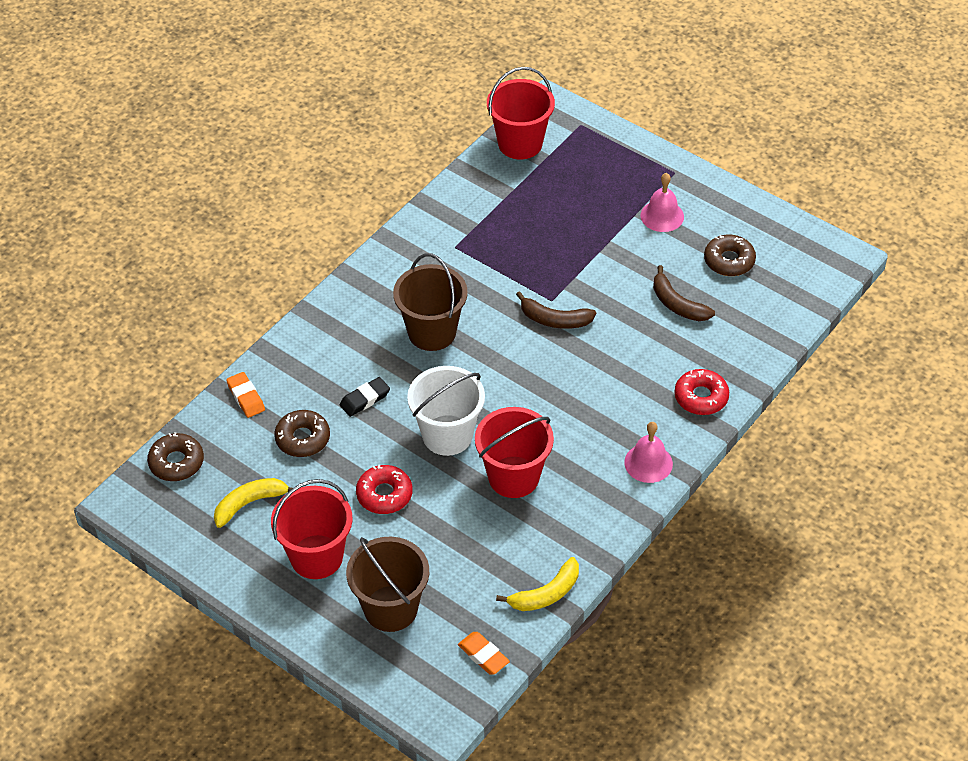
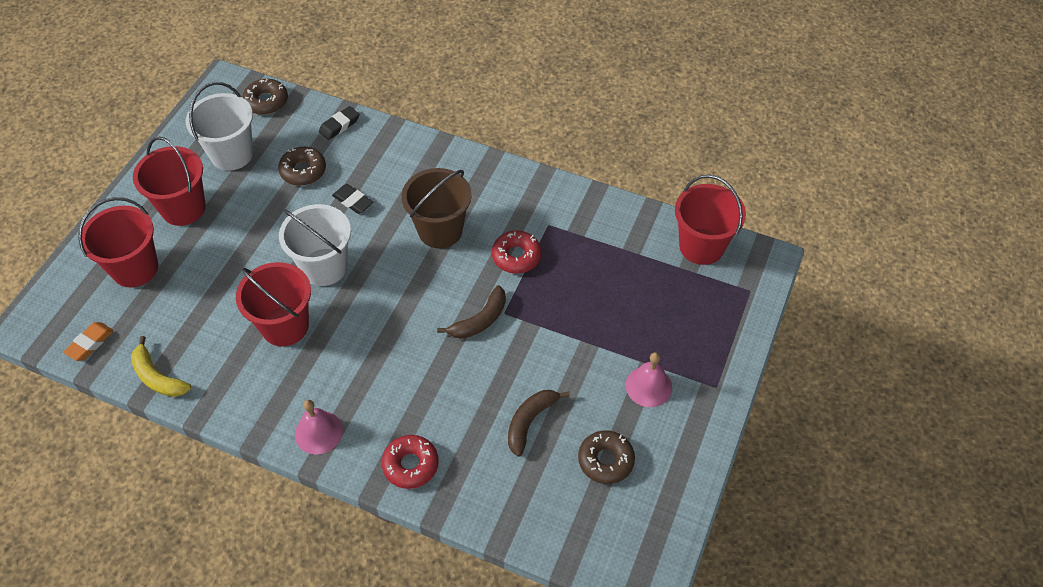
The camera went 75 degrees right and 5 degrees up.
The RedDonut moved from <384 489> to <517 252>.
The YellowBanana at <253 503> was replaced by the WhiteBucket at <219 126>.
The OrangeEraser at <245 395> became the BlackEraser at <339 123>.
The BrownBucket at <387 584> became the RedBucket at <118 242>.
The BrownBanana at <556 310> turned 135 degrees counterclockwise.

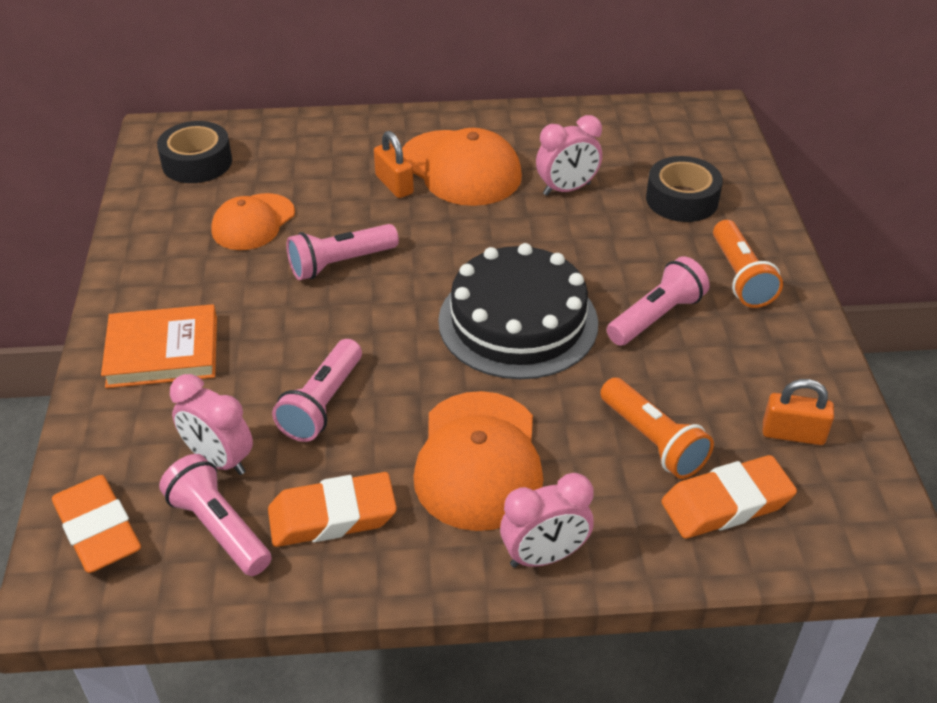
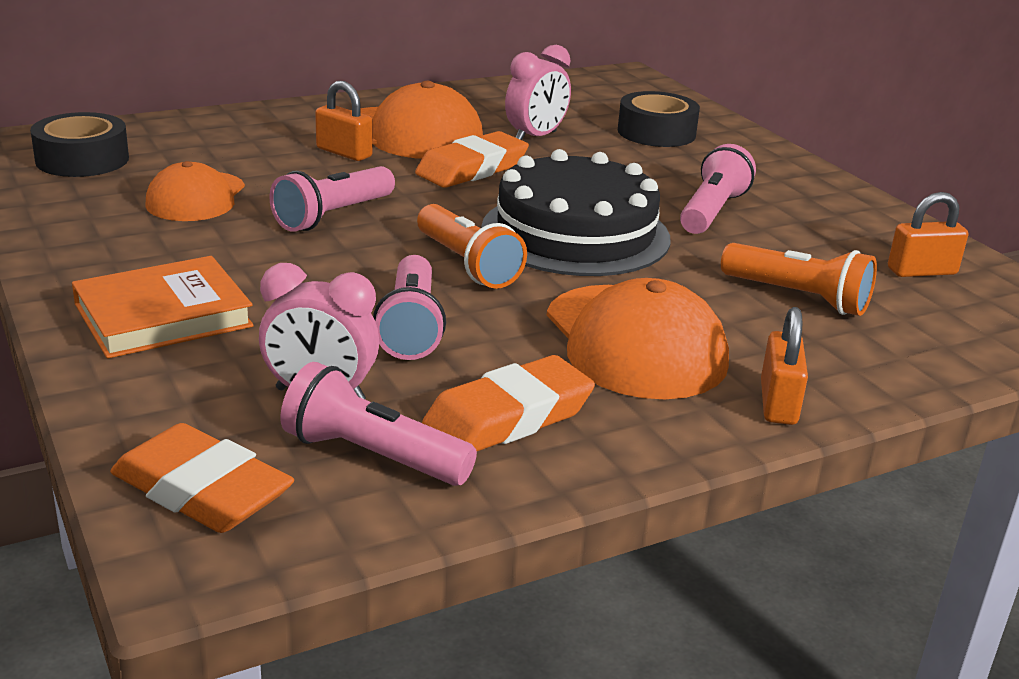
The camera went 25 degrees left and 15 degrees down.
The OrangeEraser moved from <729 497> to <472 159>.
The OrangeFlashlight moved from <748 264> to <472 246>.
The PinkClock at <547 520> was replaced by the OrangePadlock at <784 366>.

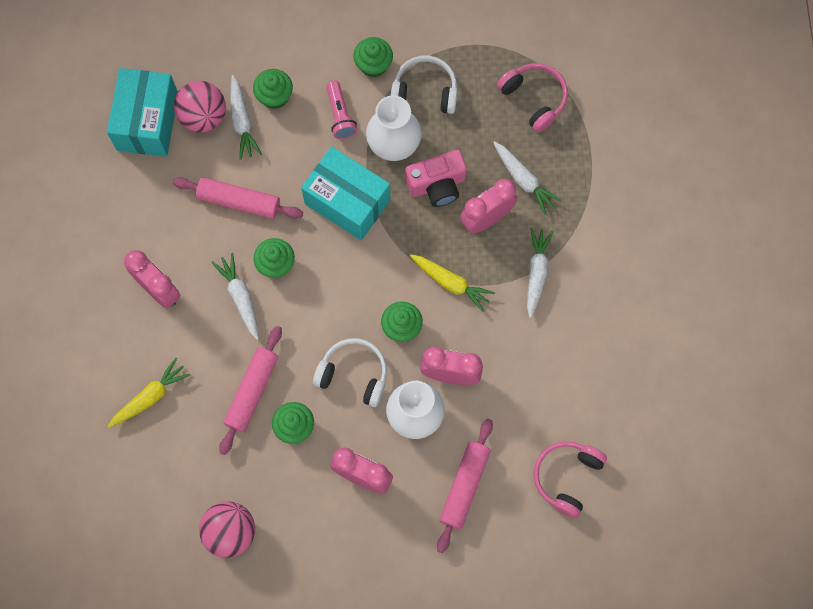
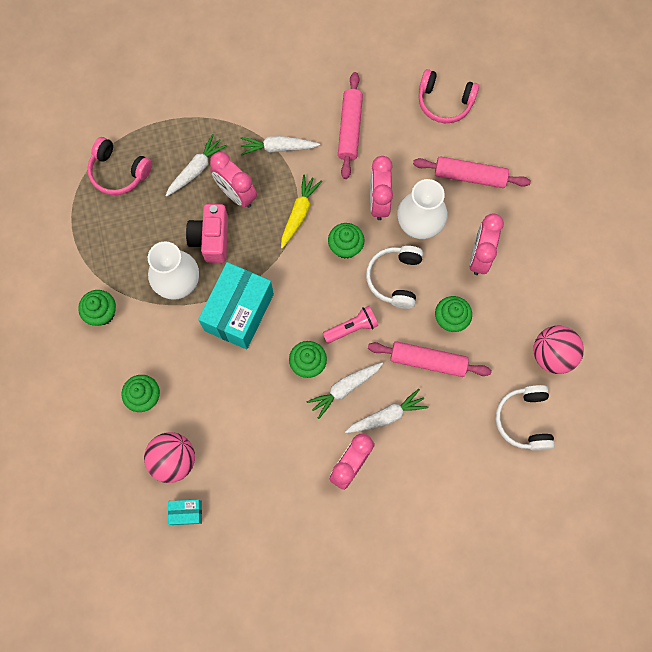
The camera went 100 degrees left and 0 degrees up.
The YellowCarrot at <149 393> disappeared.
The PinkRollingPin moved from <238 198> to <350 125>.
The WhiteCarrot moved from <246 117> to <386 411>.
The PinkFlashlight moved from <341 109> to <350 324>.
The WhiteHeadphones moved from <424 85> to <525 418>.
The PinkCamera at <436 178> turned 150 degrees counterclockwise.
The PinkHeadphones at <532 97> turned 105 degrees counterclockwise.
The TurquoiseBox at <142 112> changed to 0.45 times the size.

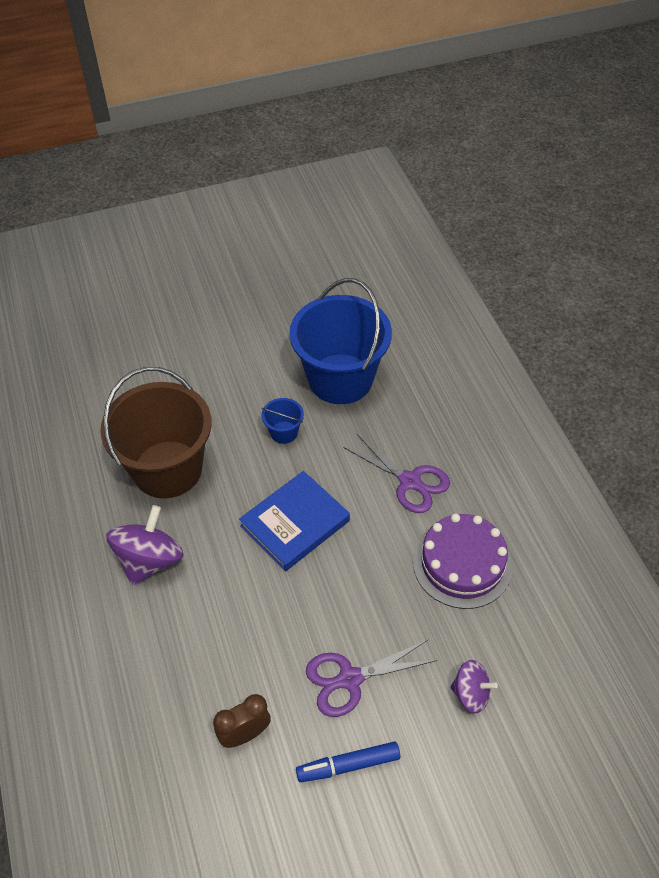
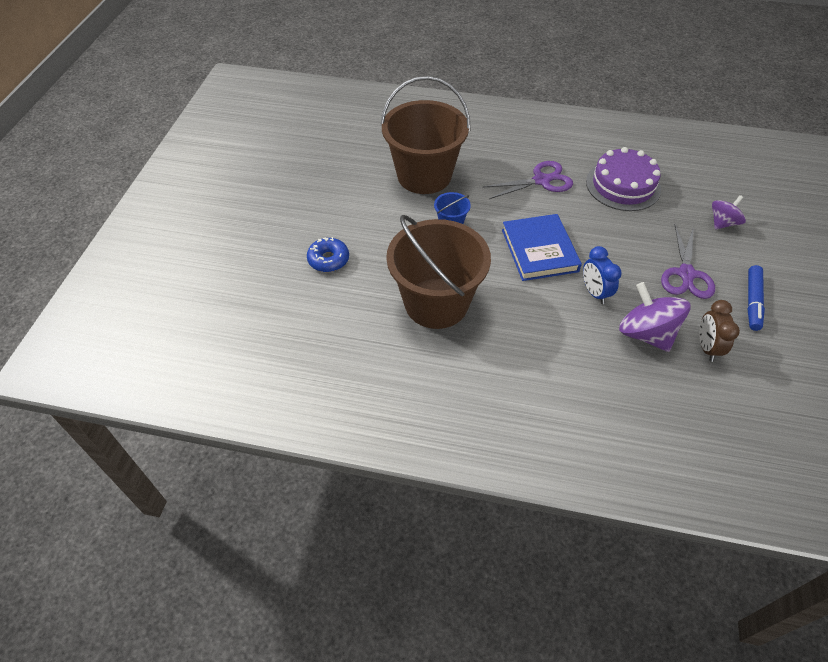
The camera went 60 degrees left and 0 degrees up.
The BlueDonut at <328 254> appeared.
The BlueClock at <602 275> appeared.
The PurpleSpinningTop moved from <145 545> to <655 317>.
The BlueBucket at <340 341> became the BrownBucket at <425 135>.

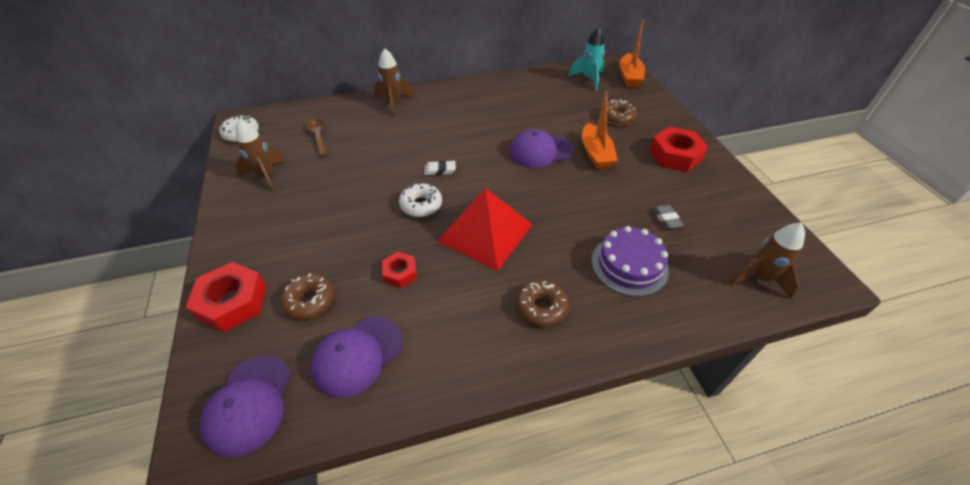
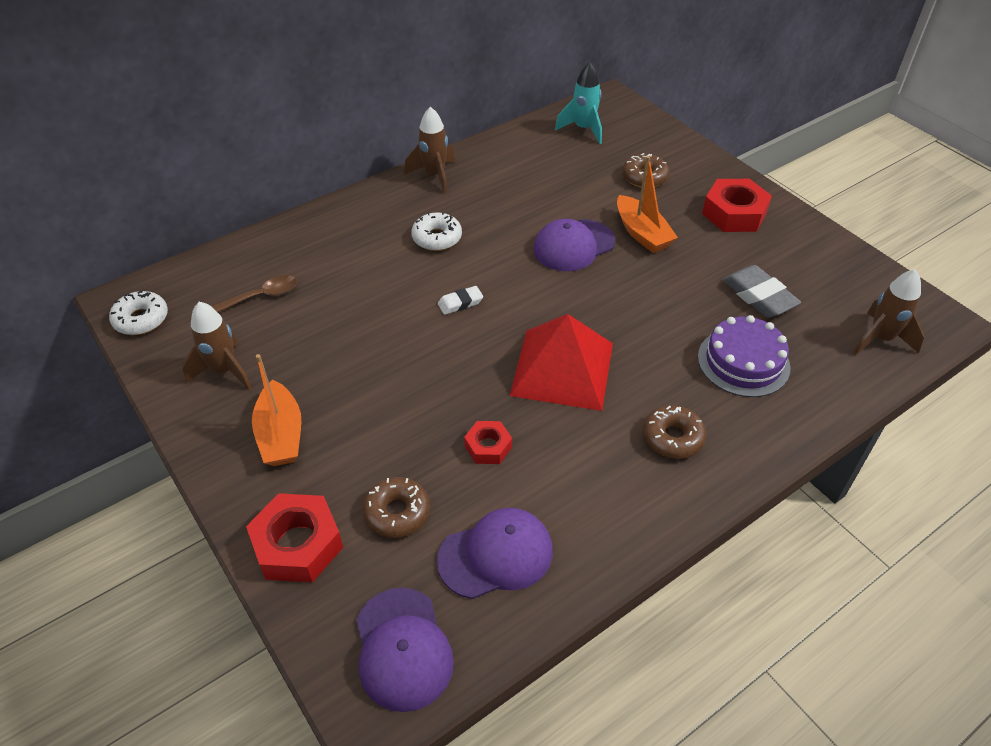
The camera went 20 degrees left and 0 degrees up.
The BrownRocket moved from <394 81> to <429 150>.
The WhiteDonut moved from <420 199> to <436 231>.
The OrangeBoat moved from <632 53> to <276 410>.
The BrownSpoon at <317 137> turned 105 degrees clockwise.
The PurpleCap at <356 357> turned 135 degrees counterclockwise.
The GreyEraser at <668 217> changed to 1.77 times the size.

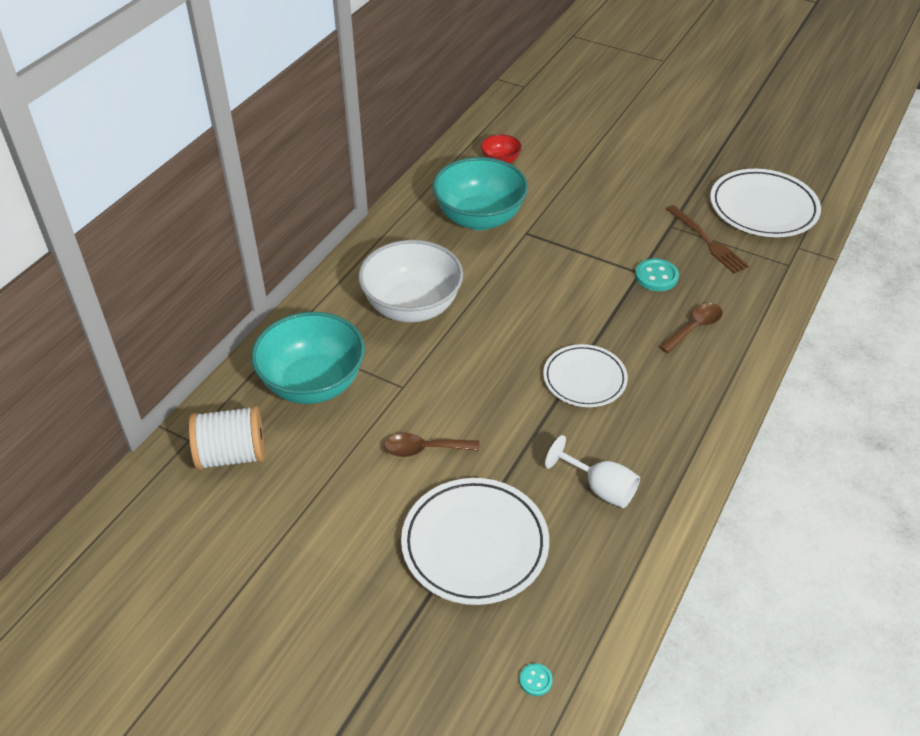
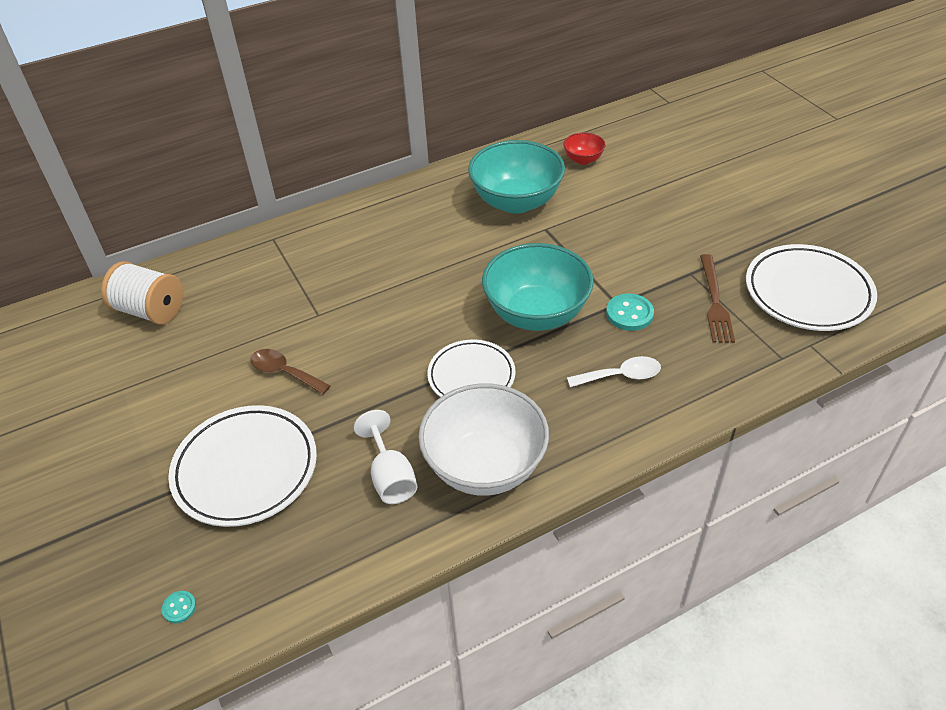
The camera went 35 degrees right and 0 degrees up.
The TurquoiseBowl moved from <308 358> to <538 287>.
The WhiteBowl moved from <410 281> to <483 439>.
The BrownSpoon at <691 328> became the WhiteSpoon at <614 371>.

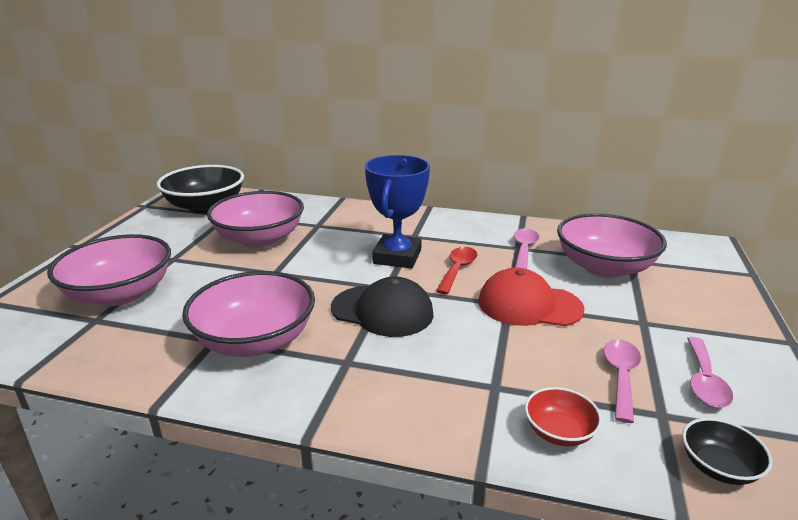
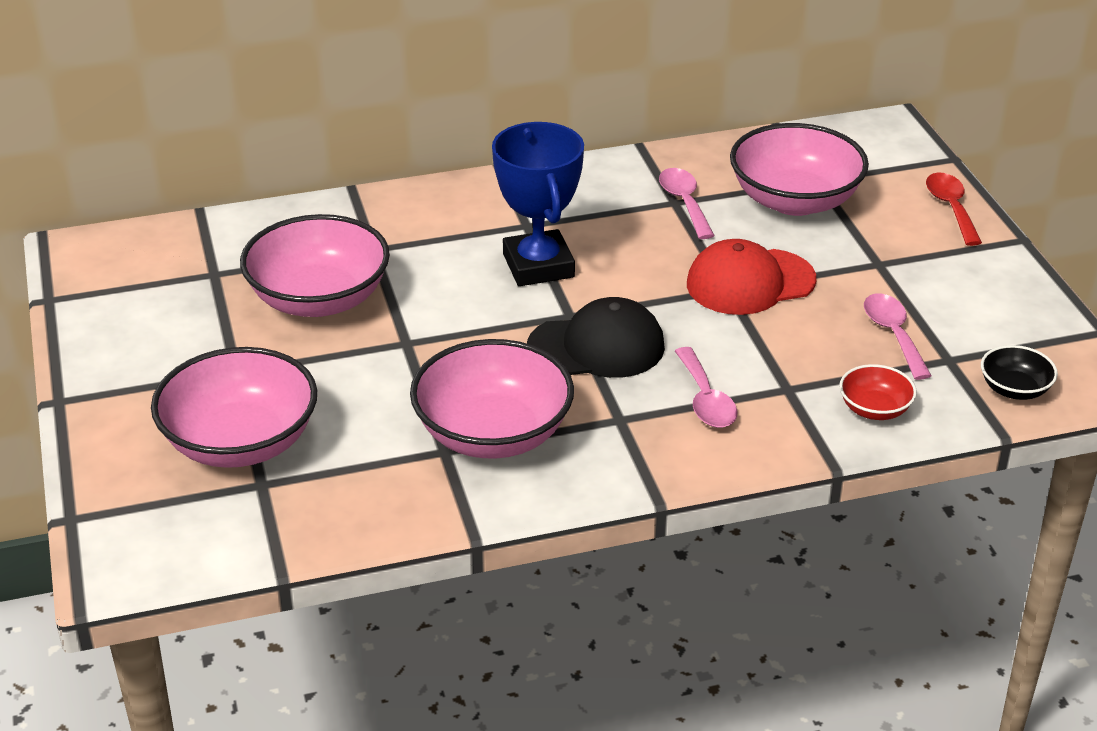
The camera went 30 degrees left and 10 degrees up.
The BlackBowl at <200 189> disappeared.
The RedSpoon moved from <456 270> to <954 209>.
The PinkSpoon moved from <710 372> to <706 387>.

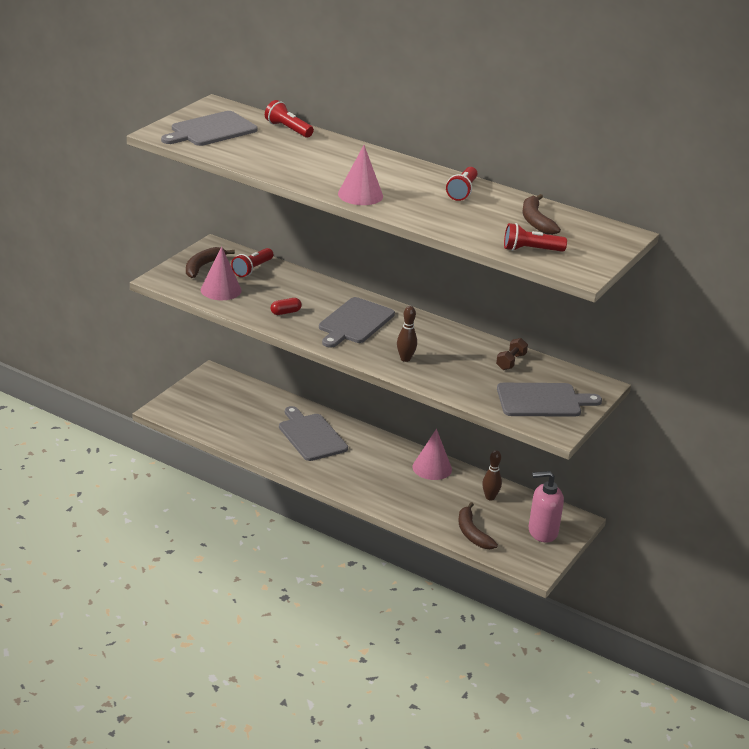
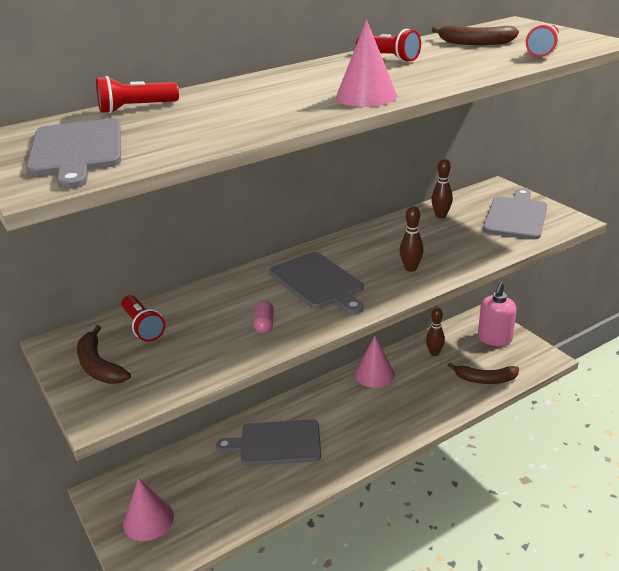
The camera went 60 degrees left and 0 degrees up.
The PinkCone moved from <221 273> to <148 509>.
The BrownDumbbell at <512 354> was replaced by the BrownBowlingPin at <442 189>.
The RedCapsule at <286 306> became the PinkCapsule at <264 317>.

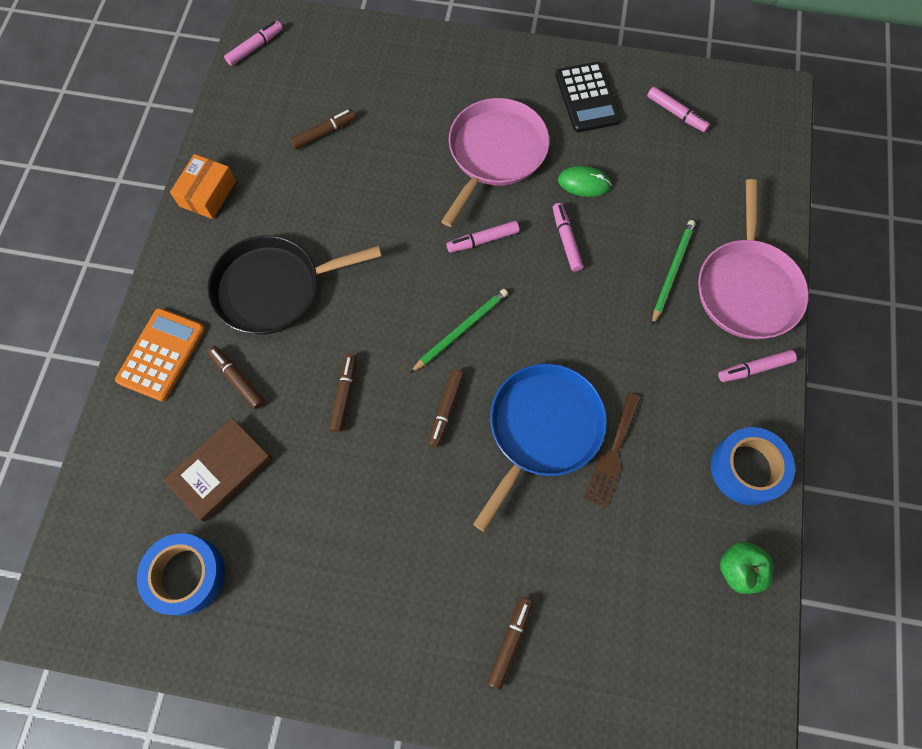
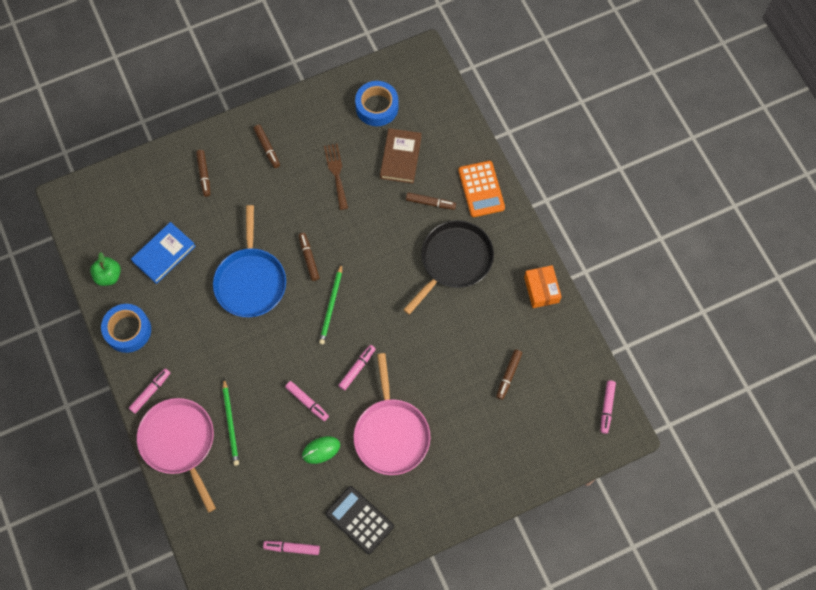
The camera went 145 degrees right and 0 degrees up.
The BlueBook at <163 253> appeared.
The BrownMarker moved from <343 393> to <267 146>.
The BrownFork moved from <612 450> to <336 177>.

